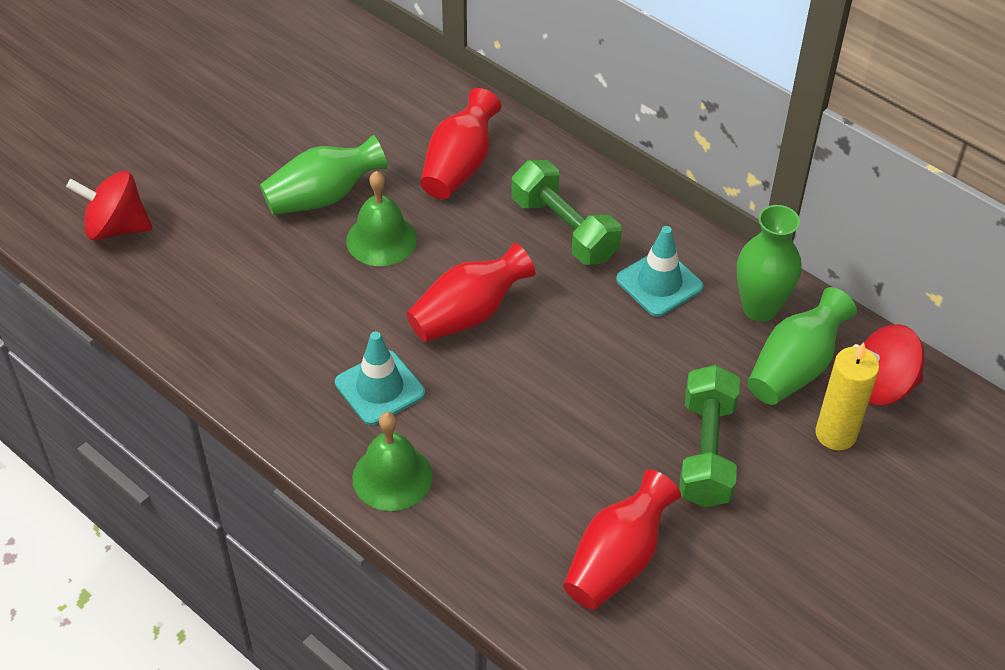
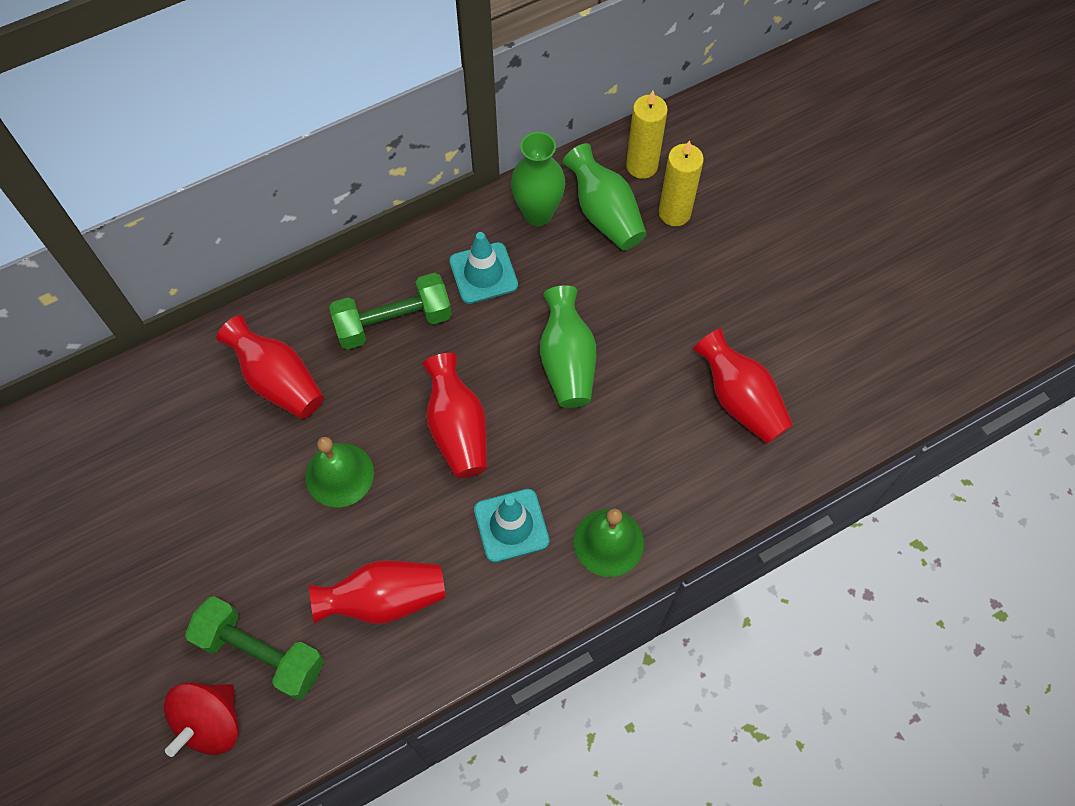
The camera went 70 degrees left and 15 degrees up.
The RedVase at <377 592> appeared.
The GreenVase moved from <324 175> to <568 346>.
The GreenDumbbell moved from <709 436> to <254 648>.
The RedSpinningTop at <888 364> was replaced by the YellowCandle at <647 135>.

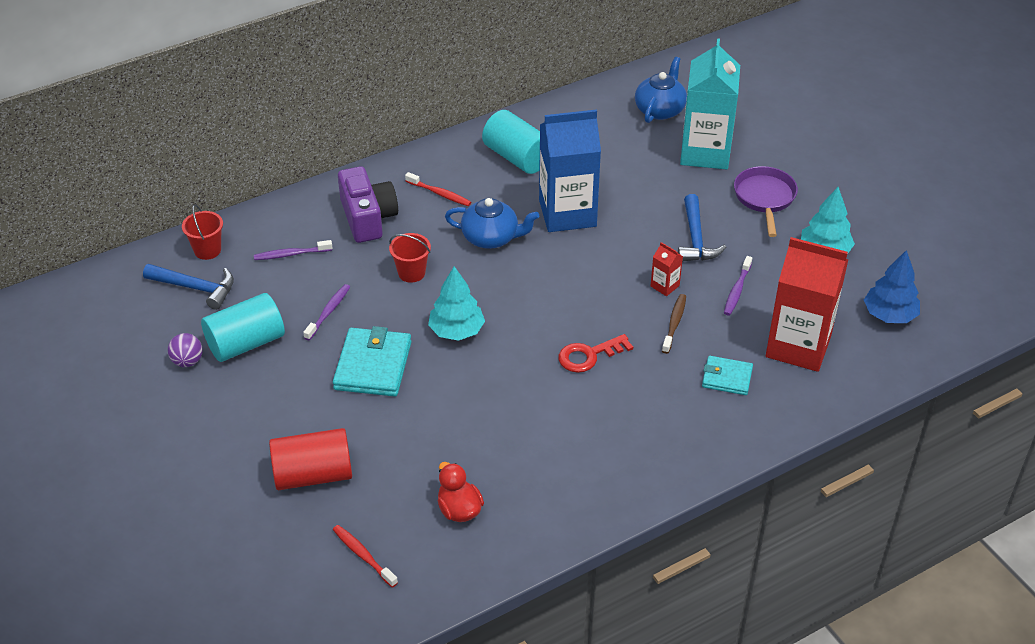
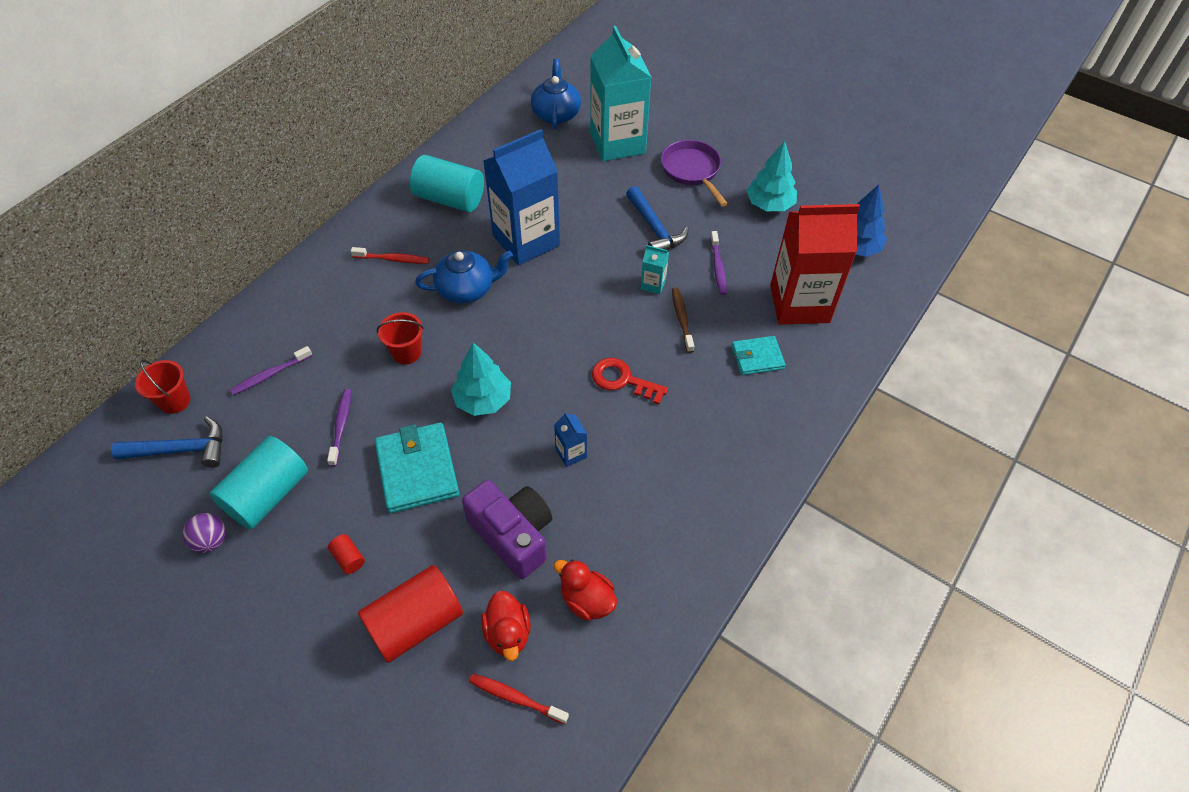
The camera went 25 degrees left and 10 degrees up.
The RedCylinder at <346 554> appeared.
The RedDuck at <506 626> appeared.
The BlueCarton at <570 439> appeared.
The PurpleCamera moved from <368 204> to <507 529>.
The RedCarton at <667 269> became the TurquoiseCarton at <655 269>.
The RedKey at <596 353> turned 75 degrees clockwise.

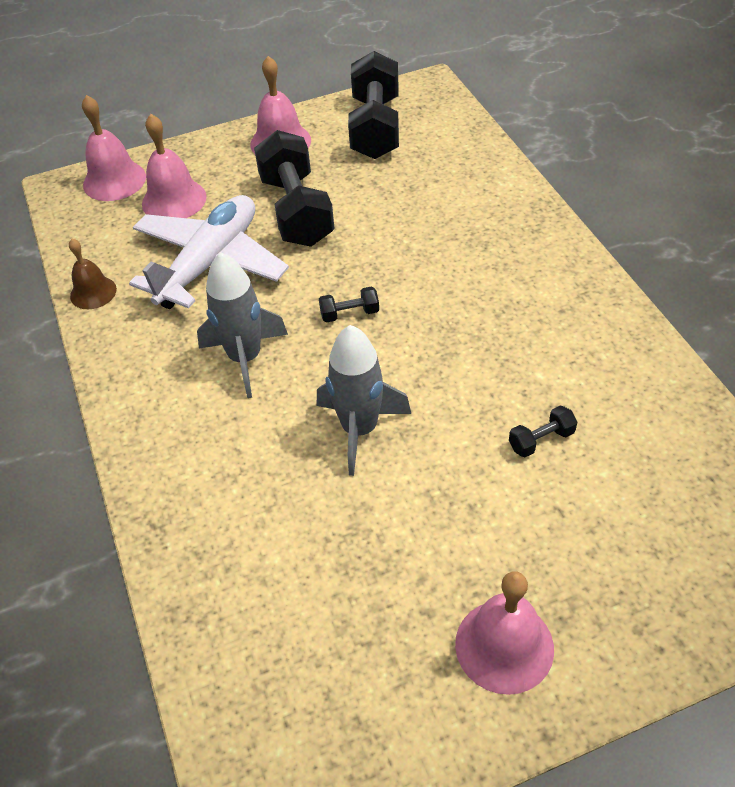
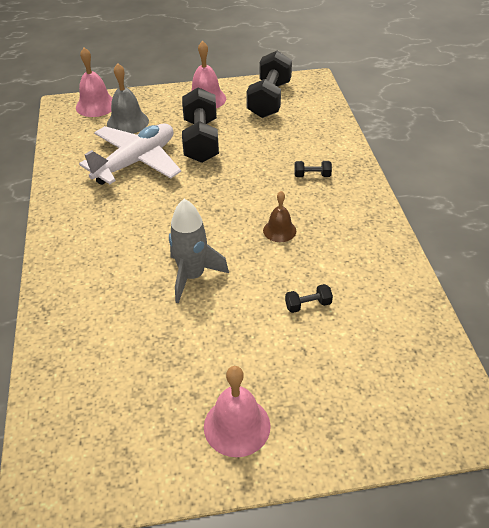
The camera went 10 degrees right and 5 degrees down.
The GreyRocket at <242 325> disappeared.
The BrownBell moved from <93 274> to <279 216>.
The BlackDumbbell moved from <349 305> to <313 169>.
The PinkBell at <174 166> became the GreyBell at <128 98>.

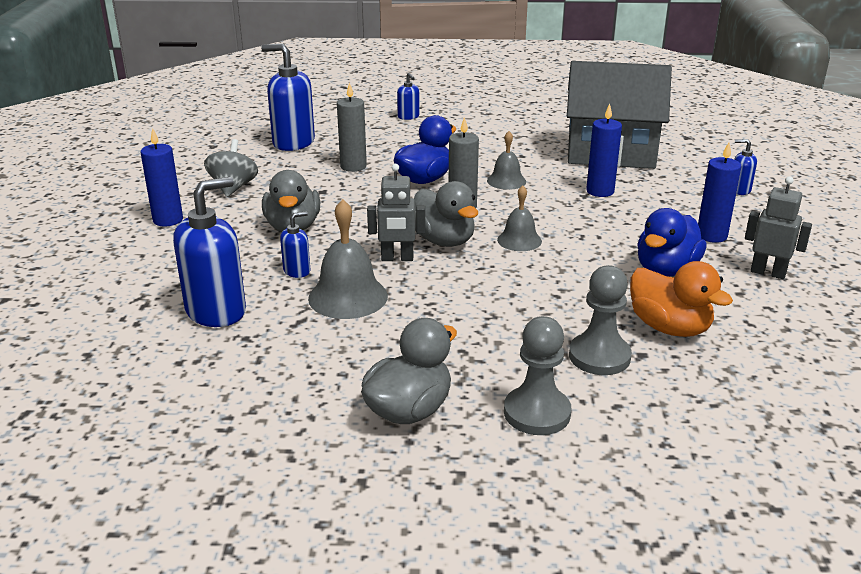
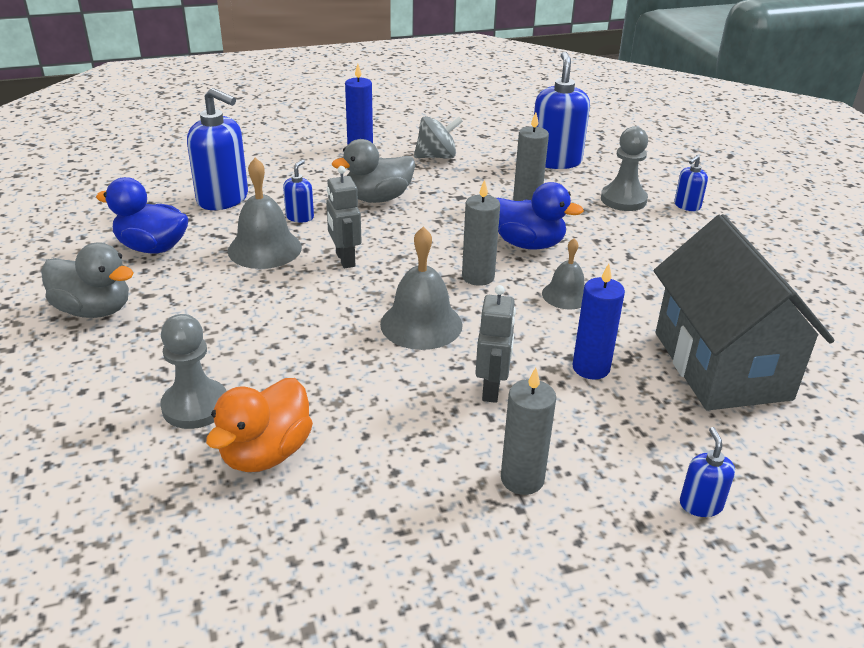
The camera went 70 degrees right and 5 degrees up.
The GreyDuck at <446 214> disappeared.
The GreyPawn moved from <538 375> to <624 169>.
The BlueDuck moved from <672 242> to <142 215>.
The GreyRobot moved from <778 227> to <495 344>.
The BlueCandle at <719 192> became the GreyCandle at <528 431>.
The BlueSoapDispenser at <295 244> turned 105 degrees counterclockwise.
The GreyBell at <519 218> changed to 1.61 times the size.

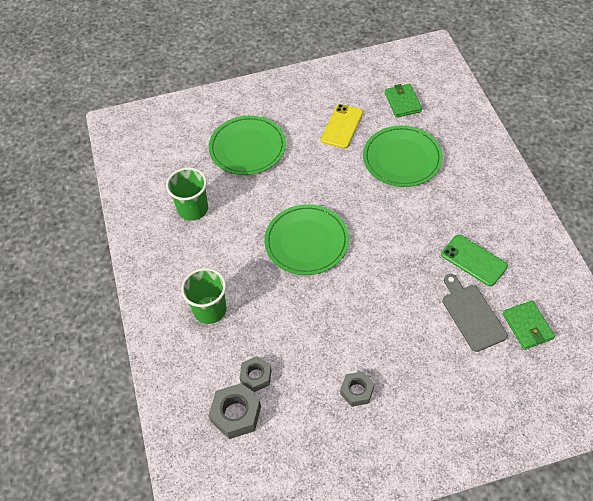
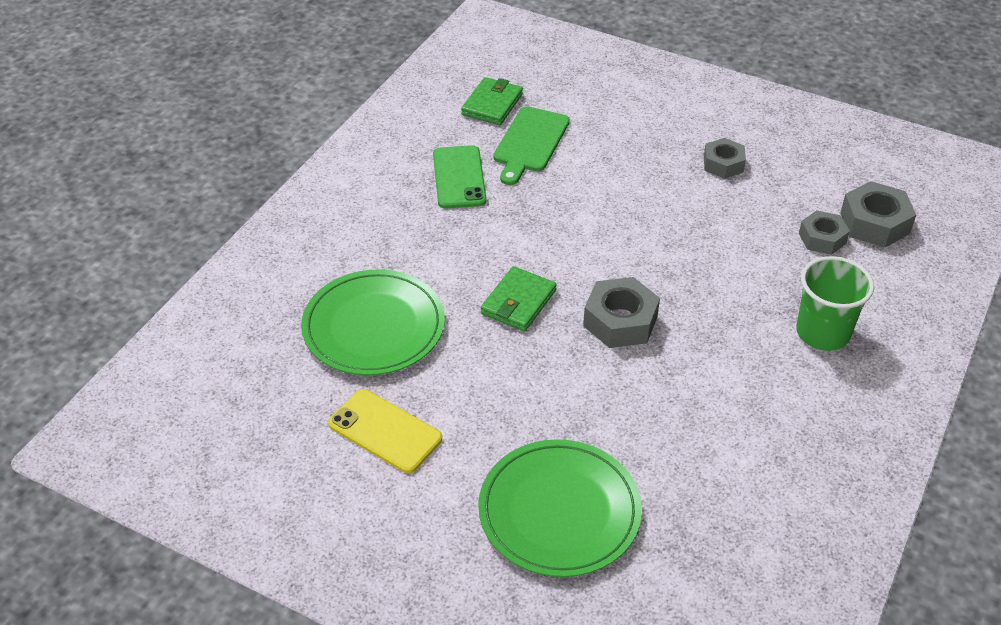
The camera went 140 degrees left and 10 degrees down.
The GreenCup at <187 194> disappeared.
The GreenWallet moved from <403 101> to <519 299>.
The GreenPlate at <306 239> was replaced by the GreyNut at <621 312>.
The GreyCuttingBoard at <475 313> became the GreenCuttingBoard at <532 145>.
The YellowPhone at <342 126> turned 60 degrees clockwise.

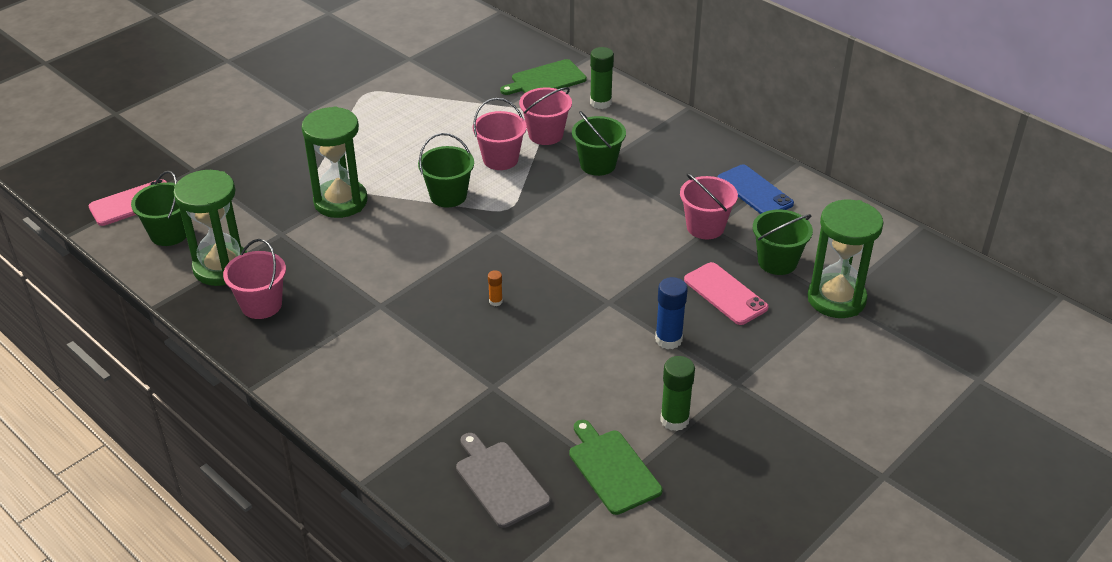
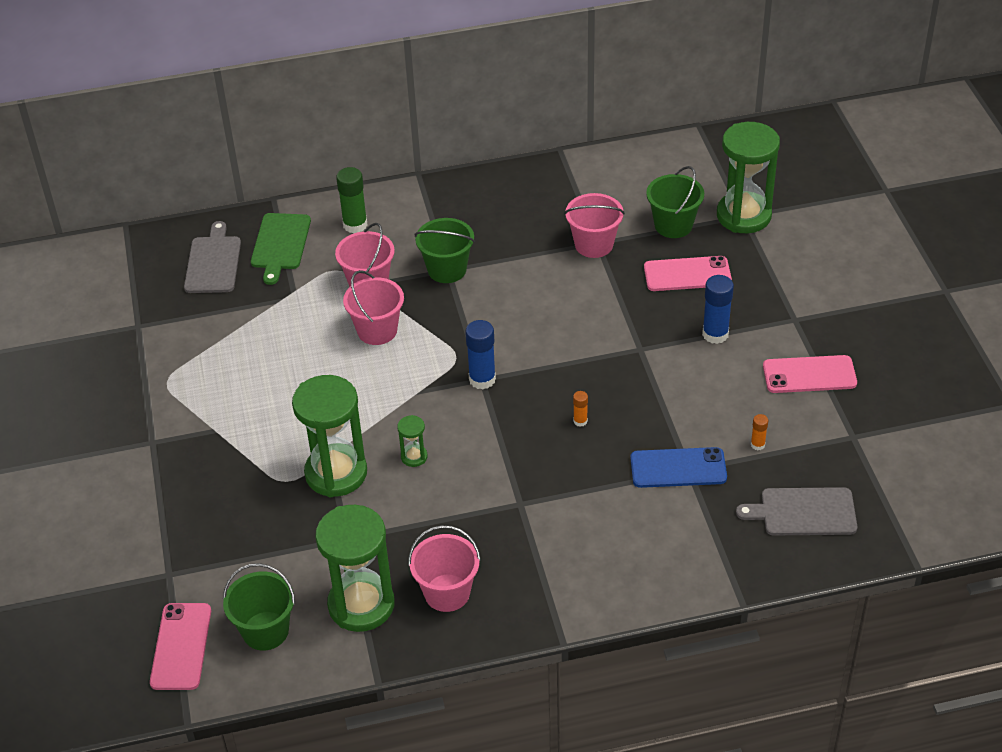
The camera went 55 degrees left and 5 degrees up.
The GreenBucket at <446 170> disappeared.
The GreenCuttingBoard at <616 467> disappeared.
The GreyCuttingBoard at <212 257> appeared.
The GreenHourglass at <412 441> appeared.
The BlueGlueStick at <480 355> appeared.
The OrangeGlueStick at <759 432> appeared.
The BluePhone moved from <756 189> to <678 467>.
The GreenGlueStick at <677 393> was replaced by the PinkPhone at <810 374>.

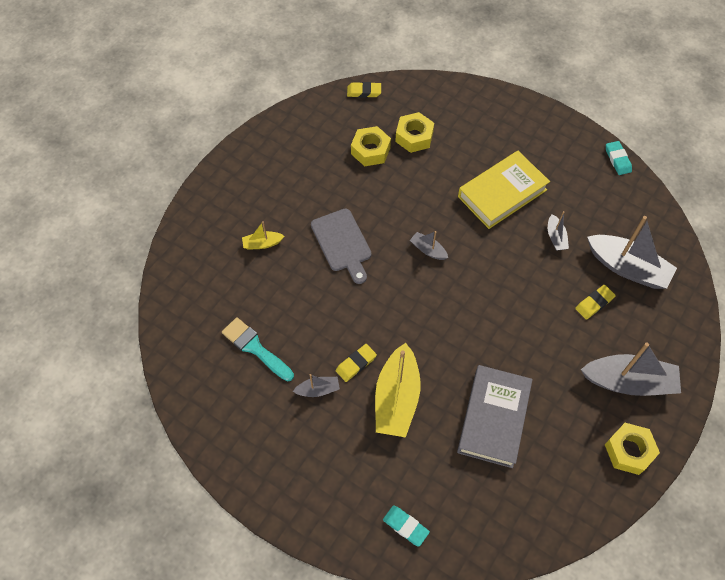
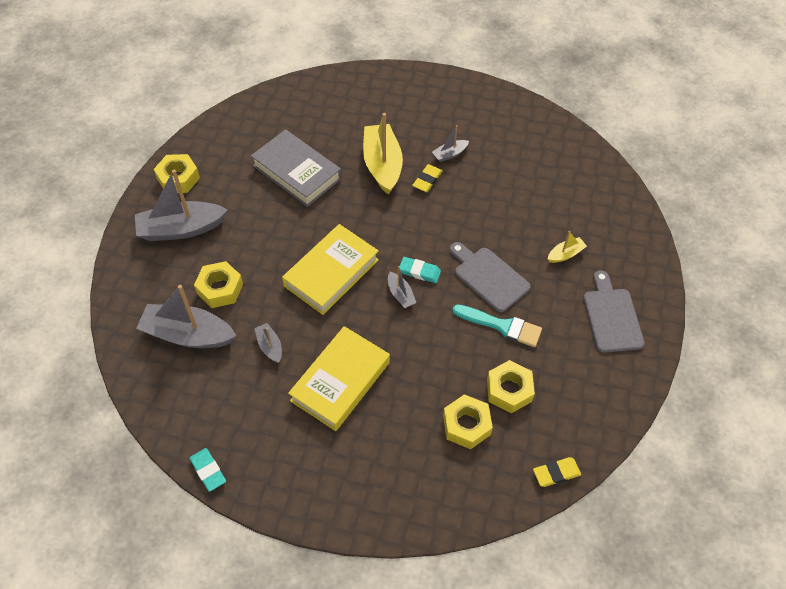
The camera went 160 degrees right and 5 degrees down.
The YellowBook at <330 269> appeared.
The GreyCuttingBoard at <614 311> appeared.
The TurquoiseBrush moved from <258 349> to <497 325>.
The TurquoiseEraser moved from <406 526> to <420 270>.
The YellowEraser at <595 302> was replaced by the YellowNut at <218 284>.
The GreyBoat at <429 245> turned 45 degrees clockwise.
The GreyBook at <495 416> turned 45 degrees counterclockwise.

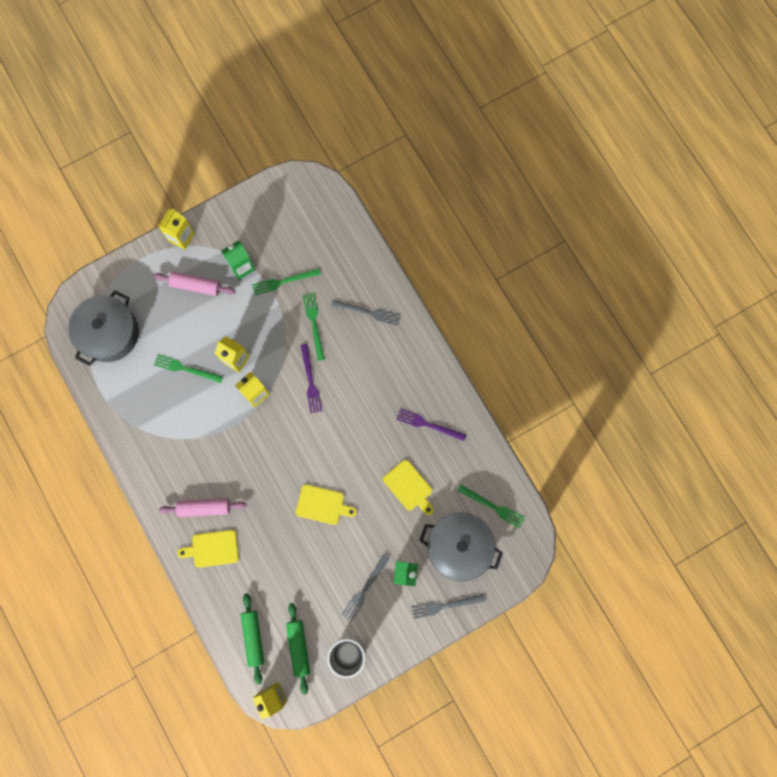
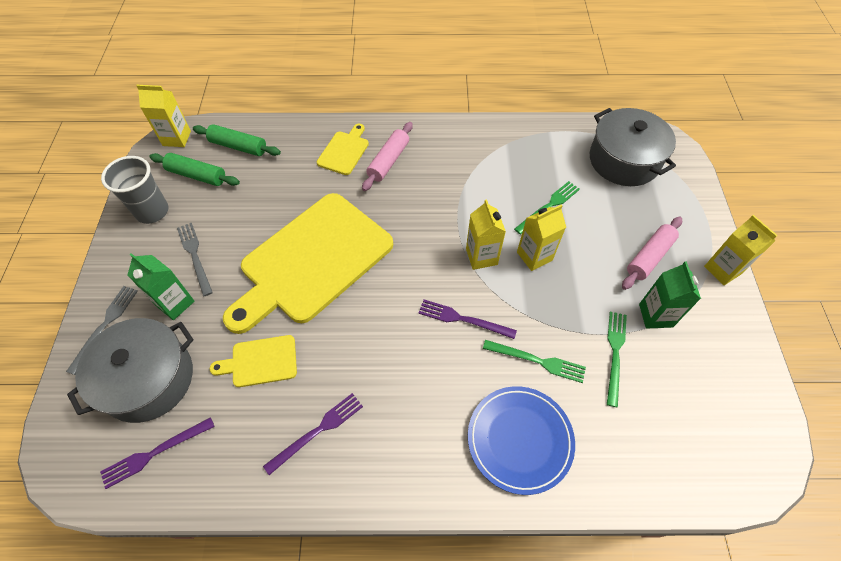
The camera went 120 degrees right and 20 degrees down.
The GreyFork at <366 313> was replaced by the BluePlate at <521 440>.
The GreenFork at <491 506> became the PurpleFork at <157 453>.
The YellowCuttingBoard at <326 504> changed to 2.33 times the size.

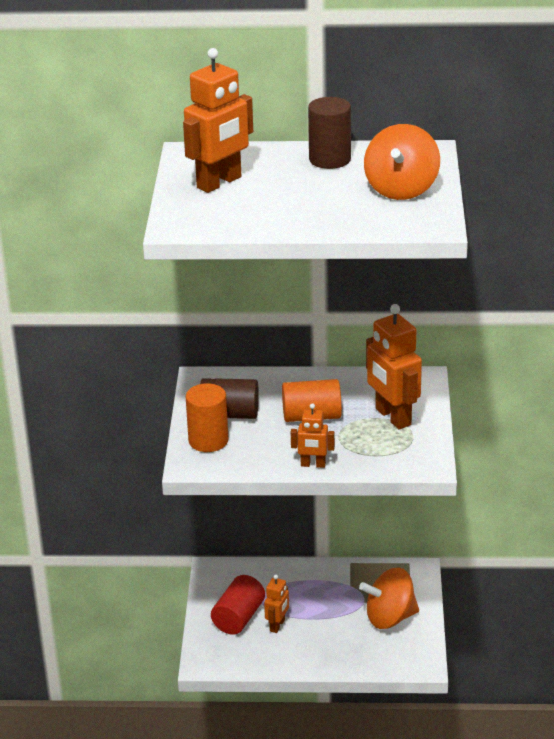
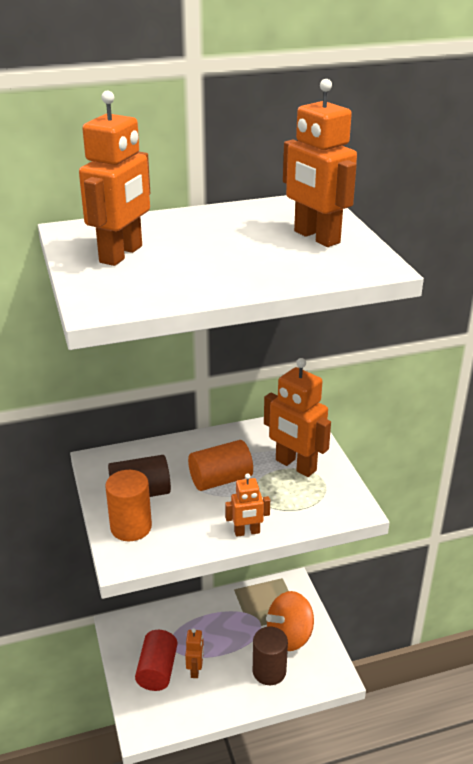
The camera went 20 degrees left and 0 degrees up.
The BrownCylinder moved from <329 133> to <270 656>.
The OrangeSpinningTop at <402 162> was replaced by the OrangeRobot at <320 163>.

